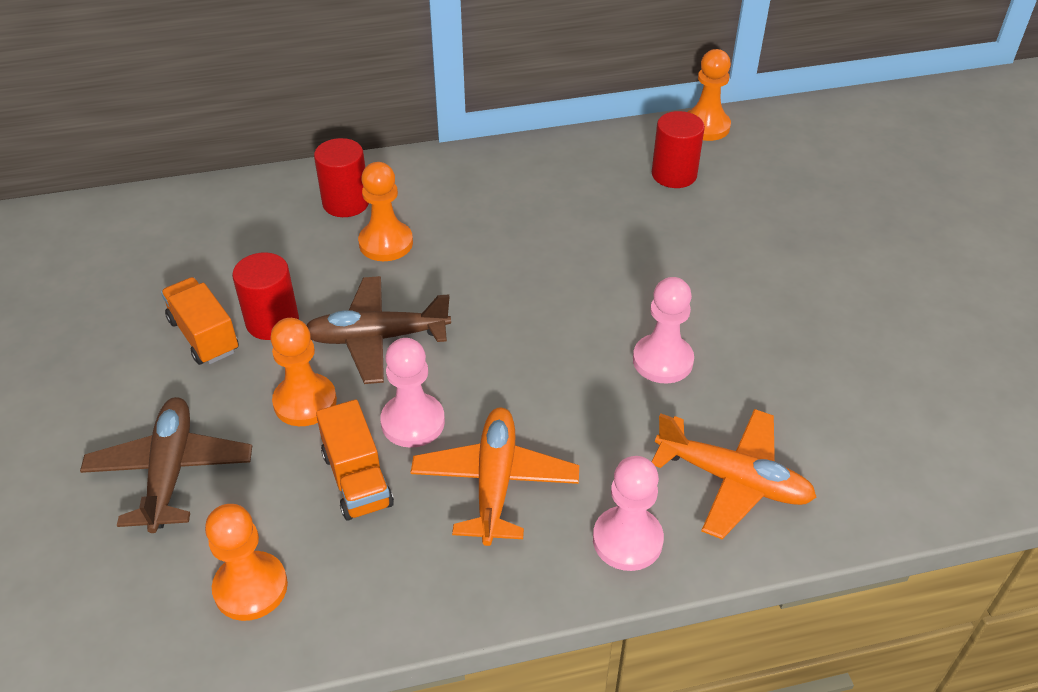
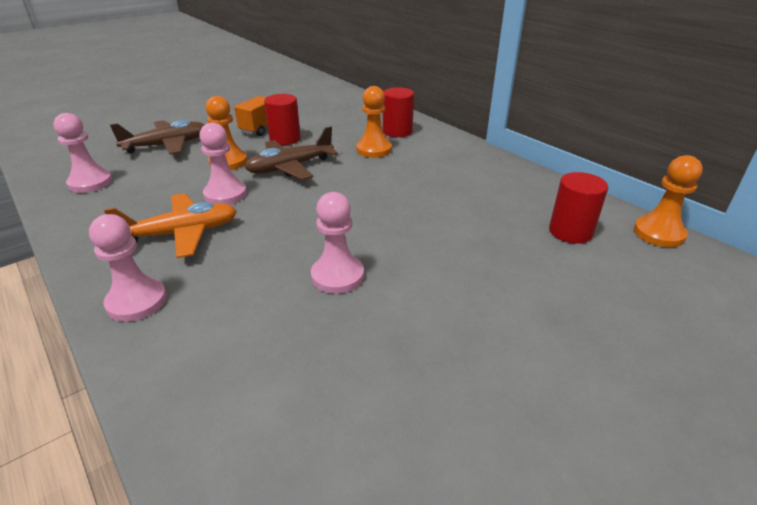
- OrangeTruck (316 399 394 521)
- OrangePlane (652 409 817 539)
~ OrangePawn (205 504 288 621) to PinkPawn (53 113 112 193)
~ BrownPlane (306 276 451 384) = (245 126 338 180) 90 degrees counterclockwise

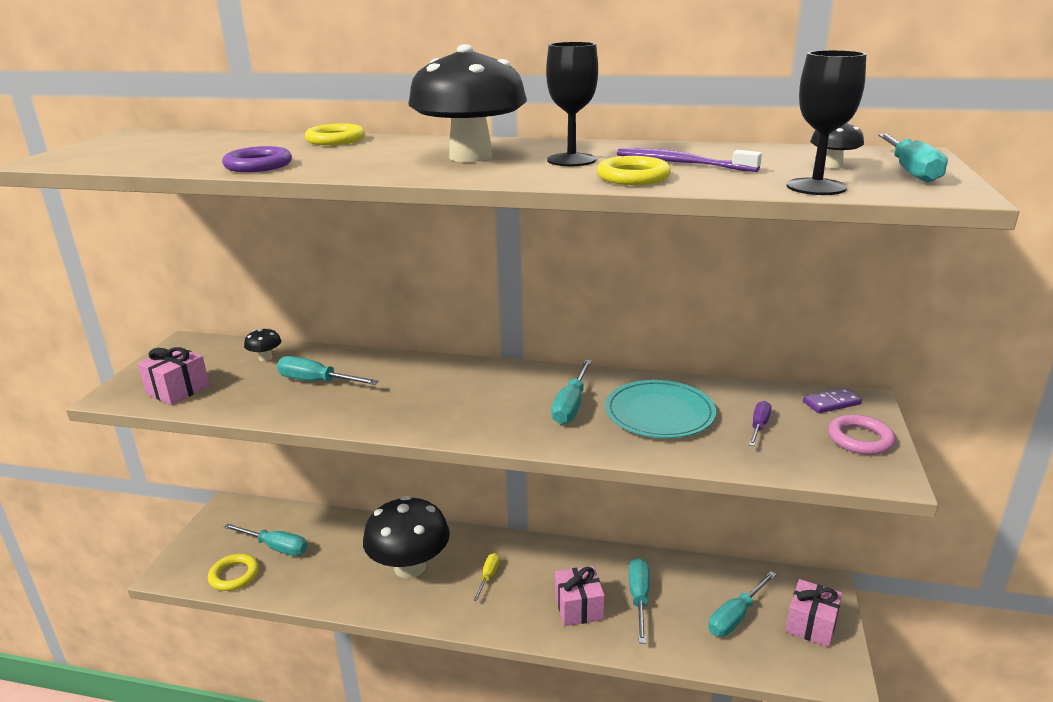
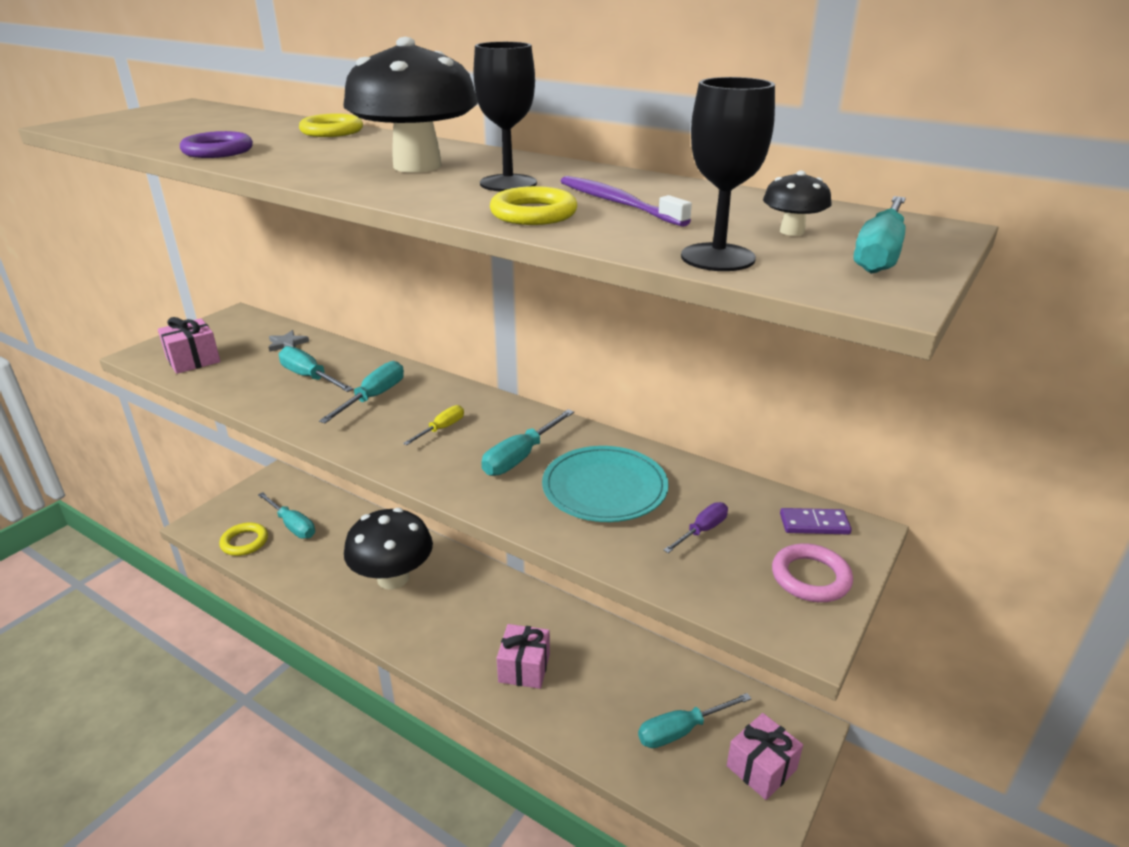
~ YellowScrewdriver (473 553 500 601) to (403 405 464 445)
~ TurquoiseScrewdriver (629 558 650 644) to (319 361 404 423)
~ BlackMushroom (244 328 281 361) to GreyStar (268 330 309 352)

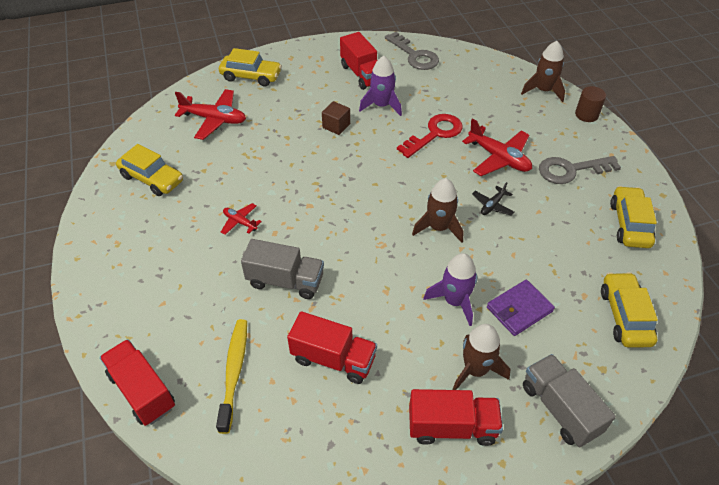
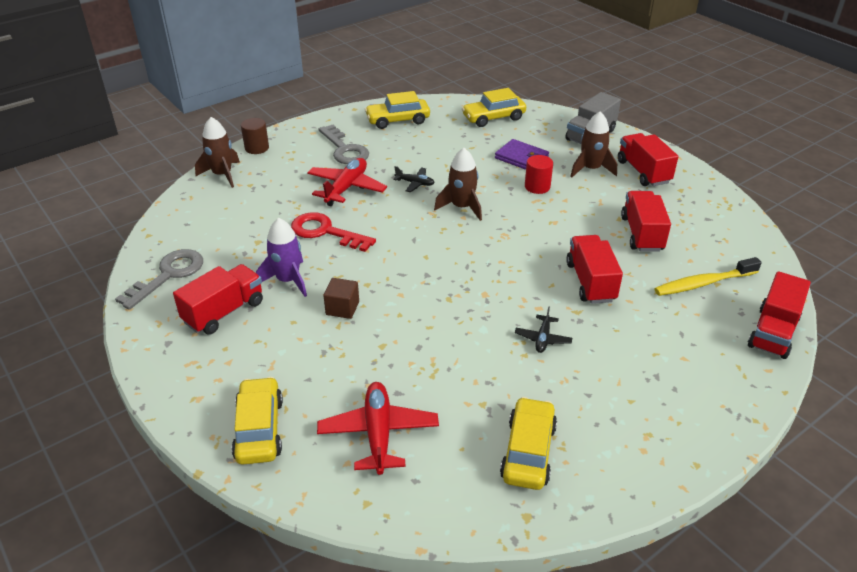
~ PurpleRocket (423 253 477 326) to RedCylinder (525 155 553 194)
~ RedPlane (221 203 262 235) to BlackPlane (515 306 572 353)
~ GreyTruck (241 239 324 299) to RedTruck (566 235 623 304)

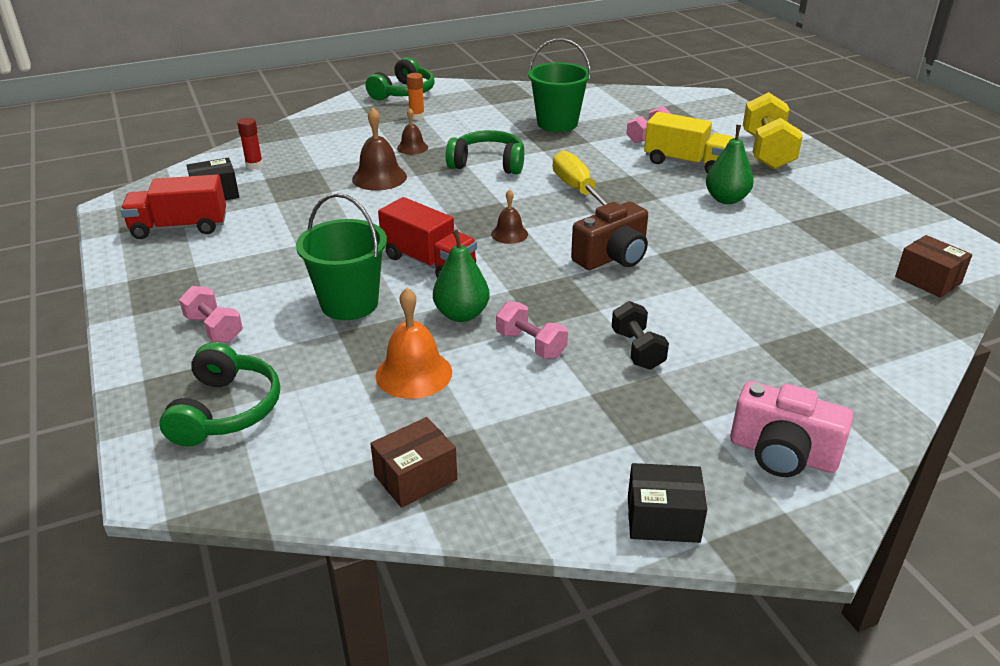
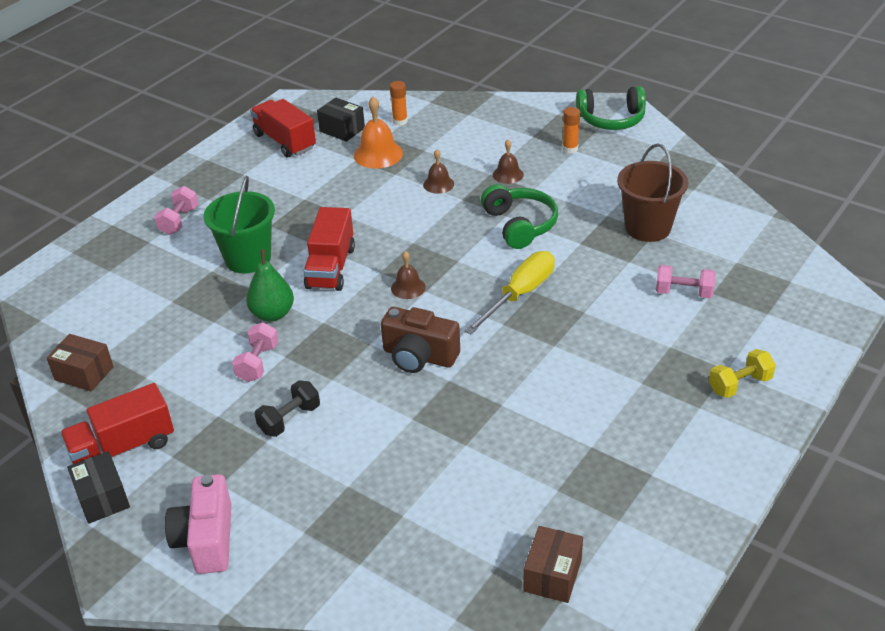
- GreenHeadphones (159 342 280 447)
- YellowTruck (644 112 733 174)
- GreenPear (706 125 754 204)
+ RedTruck (60 383 174 464)
~ OrangeBell (376 288 452 399) to (354 96 403 169)
~ RedGlueStick (237 118 263 169) to OrangeGlueStick (390 81 408 126)
~ GreenBucket (528 38 591 132) to BrownBucket (617 144 688 242)
~ BrownBell (352 108 407 191) = (423 149 454 194) x0.61
~ YellowDumbbell (743 92 803 169) = (709 349 776 398) x0.58

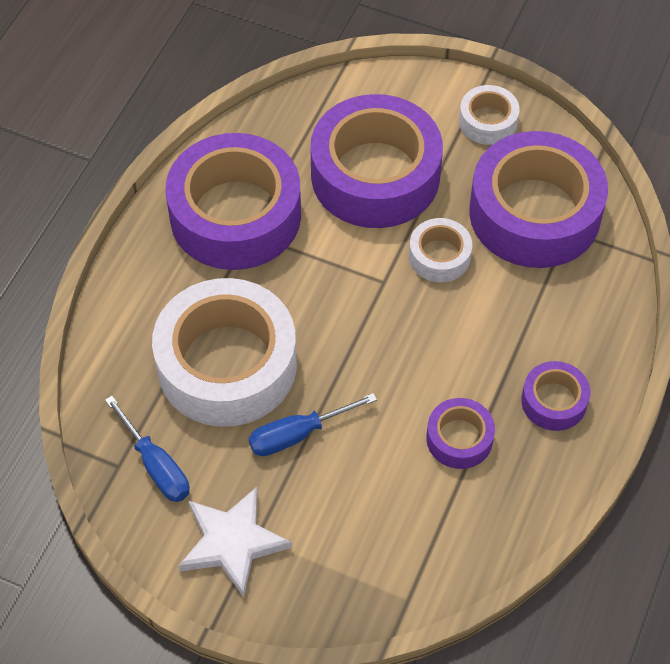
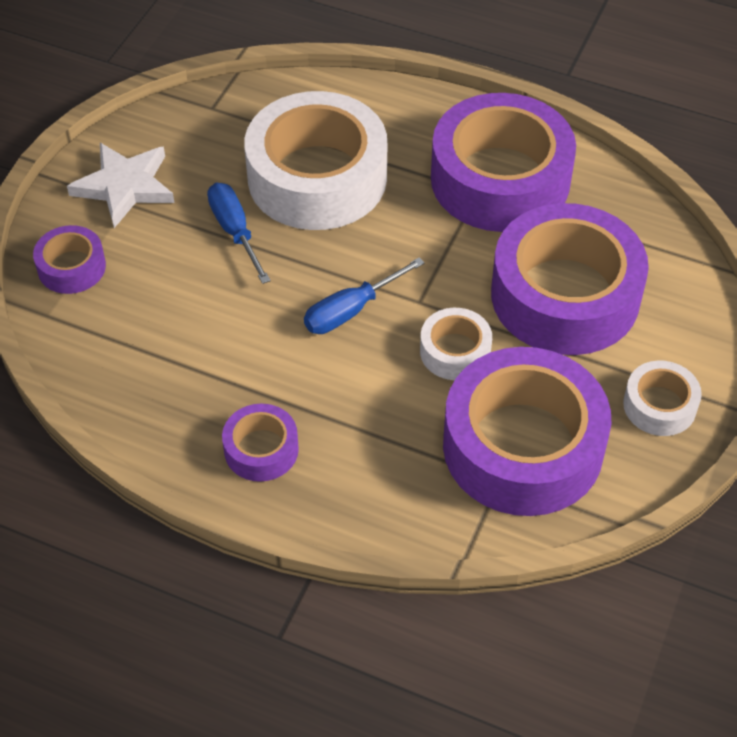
~ BlueScrewdriver (105 396 190 502) to (304 258 424 334)
~ PurpleTape (426 398 495 469) to (33 225 106 294)

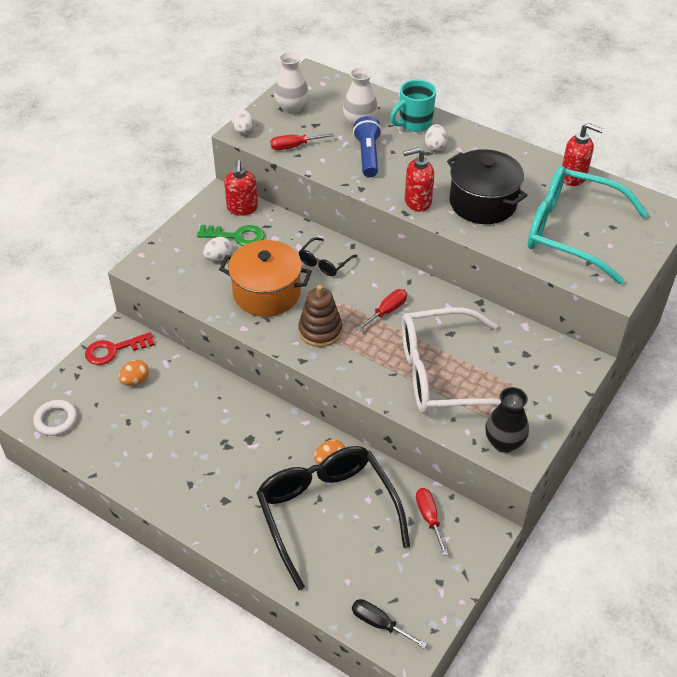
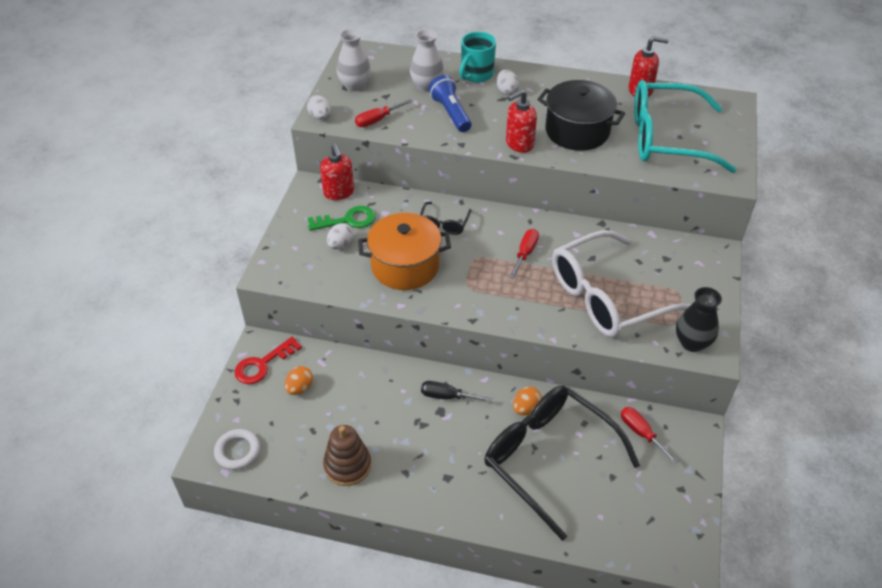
~ BrownStackingToy (298 285 342 347) to (323 425 371 486)
~ BlackScrewdriver (352 599 427 649) to (421 381 493 402)

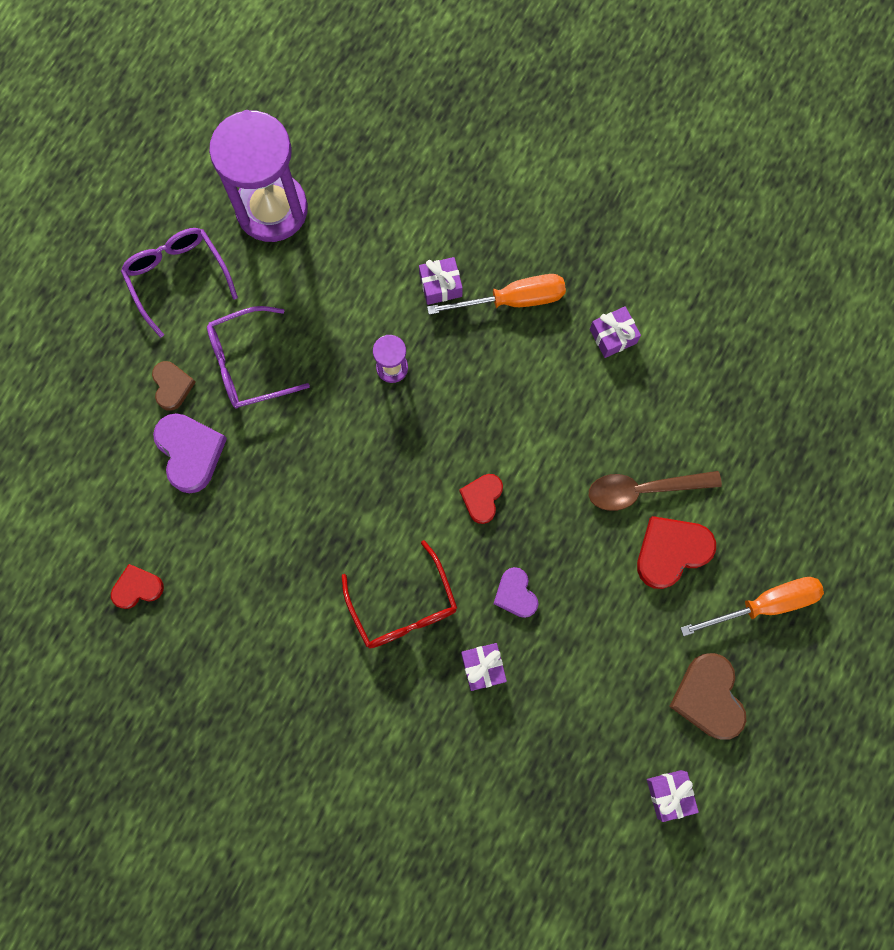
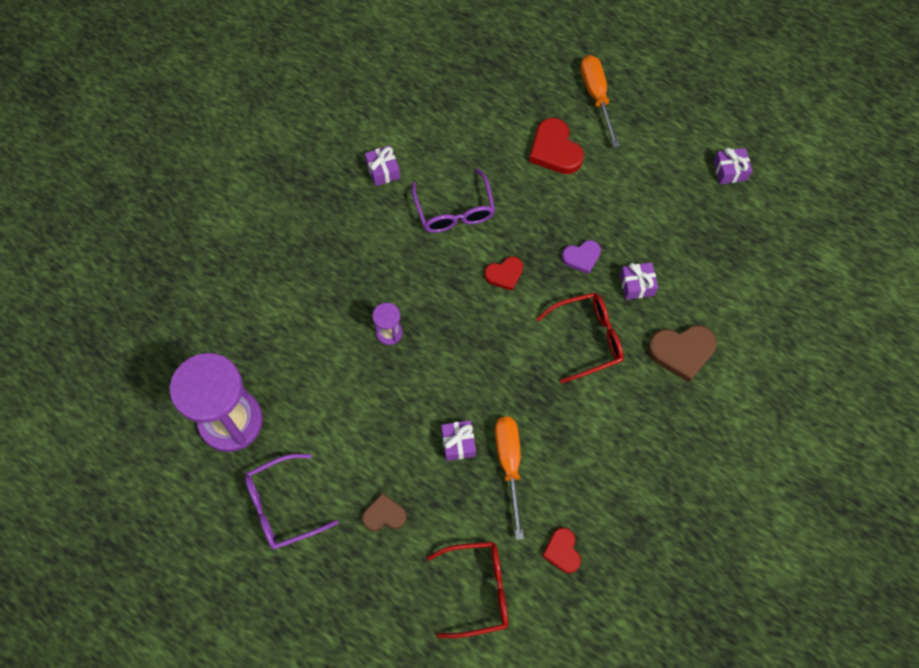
- PurpleHeart (153 413 227 493)
- BrownSpoon (589 471 722 511)
+ RedGlasses (427 542 508 638)
~ PurpleGlasses (207 306 310 409) to (412 168 495 233)
~ PurpleGift (419 257 463 305) to (441 420 476 461)
~ OrangeScrewdriver (427 274 566 315) to (495 417 524 540)
~ BrownHeart (669 653 746 740) to (648 325 717 382)
~ RedHeart (459 474 503 524) = (484 257 523 291) 45 degrees counterclockwise

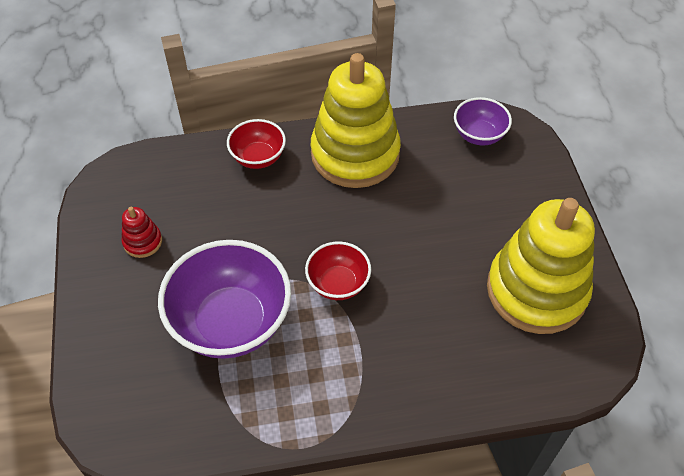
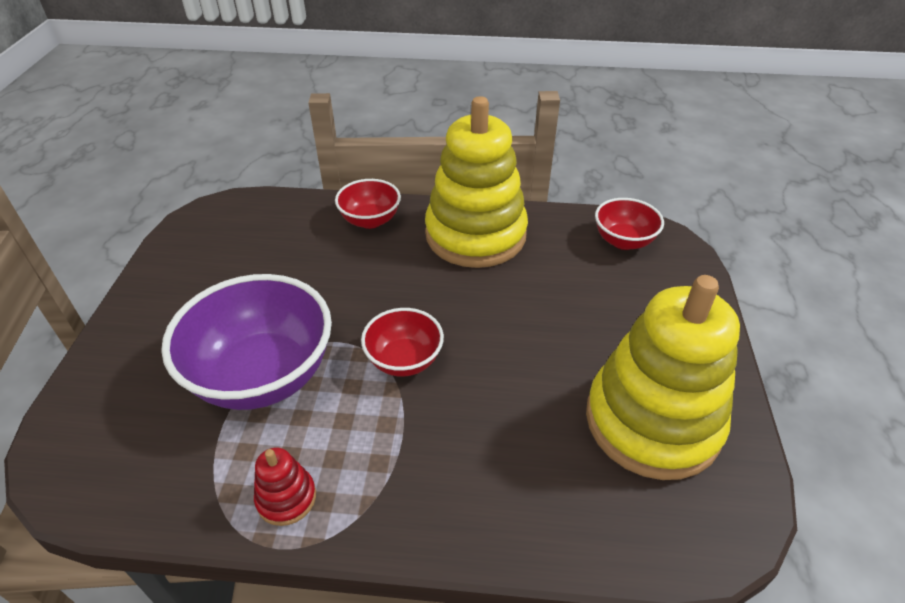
~ RedStackingToy (122 207 162 258) to (254 448 316 526)
~ PurpleBowl (454 97 512 145) to RedBowl (595 198 664 250)

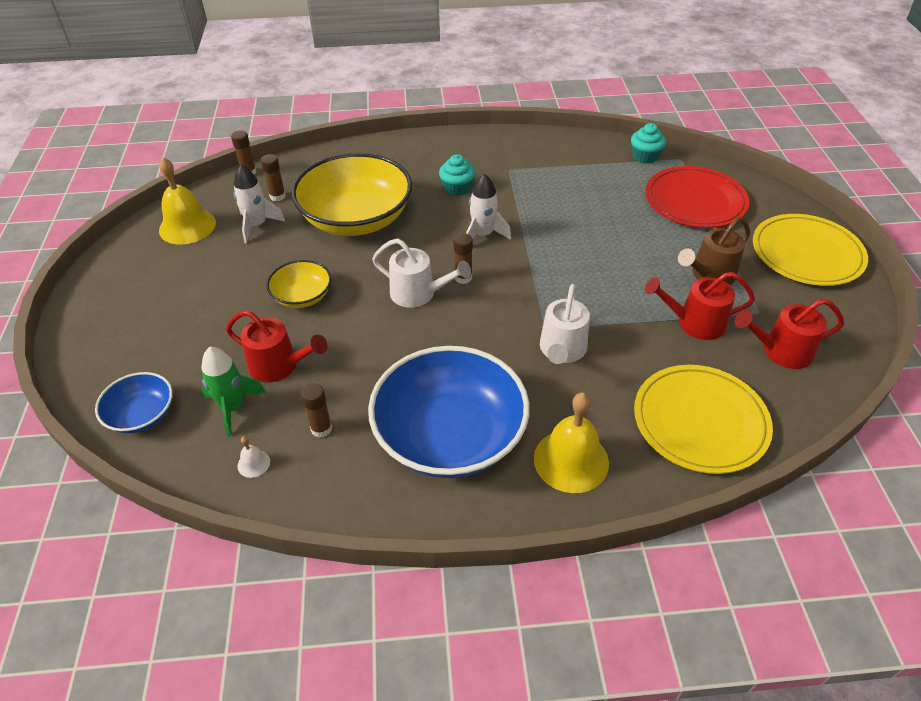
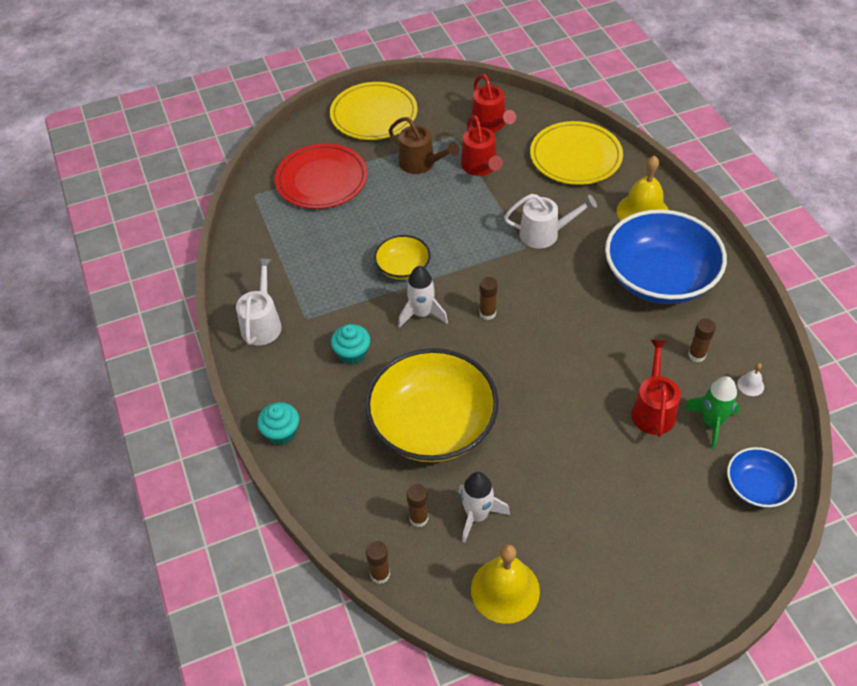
~ YellowBowl (266 260 331 308) to (374 235 430 280)
~ WhiteWateringCan (372 238 471 308) to (236 258 282 345)
~ TurquoiseCupcake (631 123 666 164) to (257 402 299 445)

